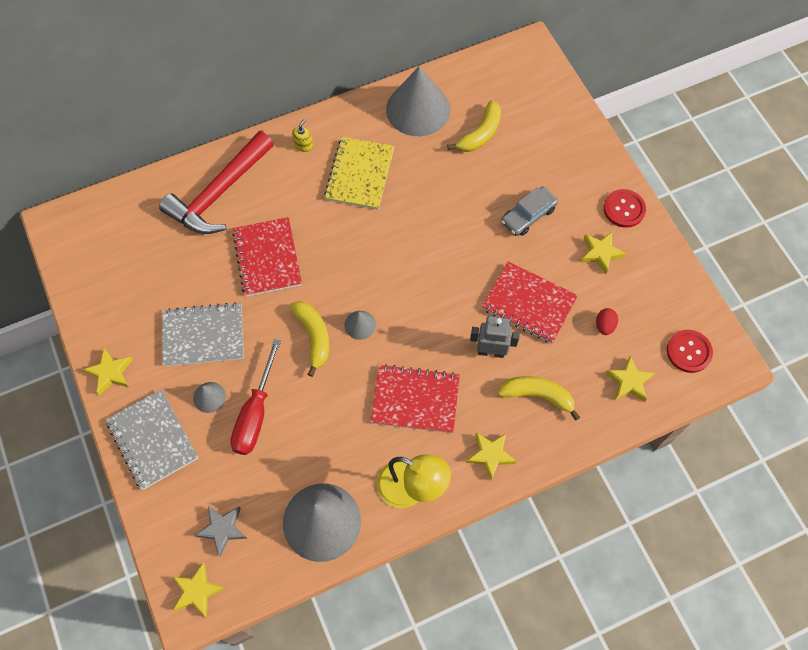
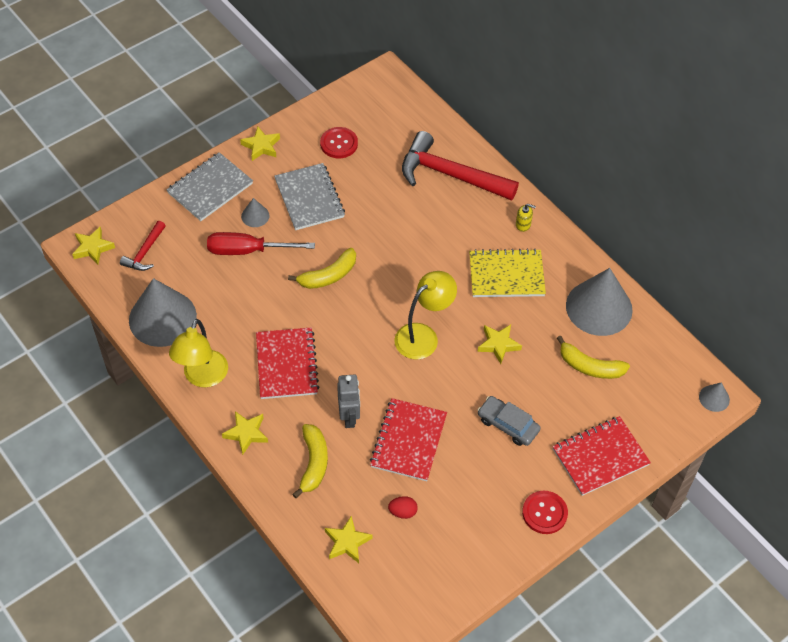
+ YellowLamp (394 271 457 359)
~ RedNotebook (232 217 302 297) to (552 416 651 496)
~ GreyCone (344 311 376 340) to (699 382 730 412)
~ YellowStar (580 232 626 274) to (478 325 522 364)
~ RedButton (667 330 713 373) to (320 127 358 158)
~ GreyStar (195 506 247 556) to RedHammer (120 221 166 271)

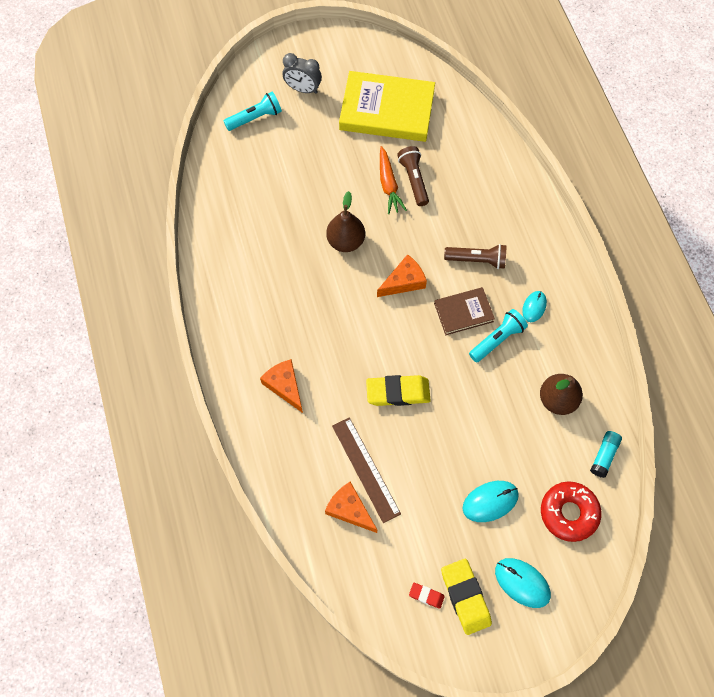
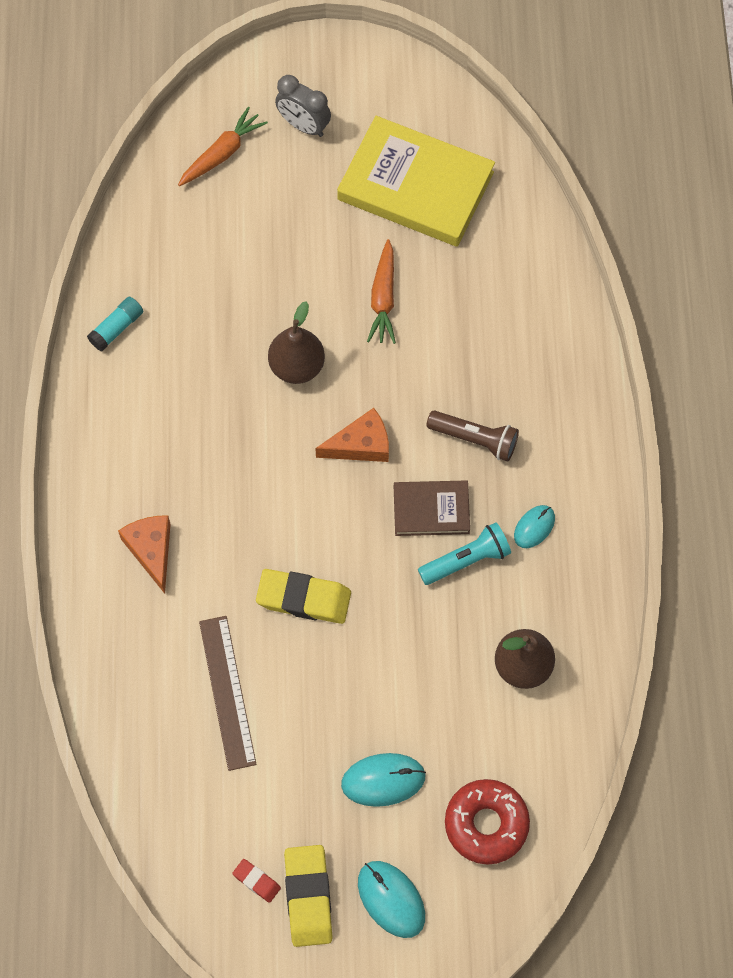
- OrangeCheese (325 482 377 533)
- BrownFlashlight (397 146 429 206)
~ TurquoiseGlueStick (590 431 622 478) to (87 297 143 351)
~ TurquoiseFlashlight (224 92 282 131) to OrangeCarrot (178 107 268 186)

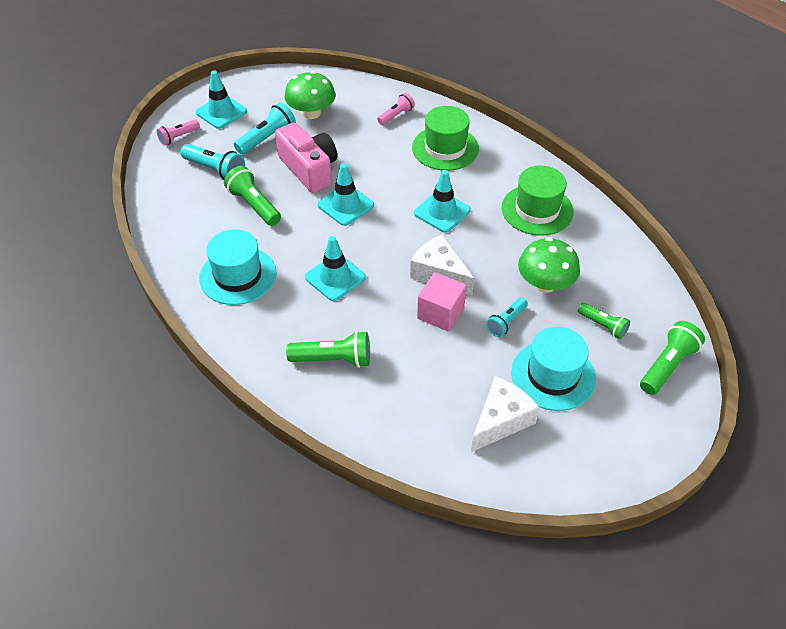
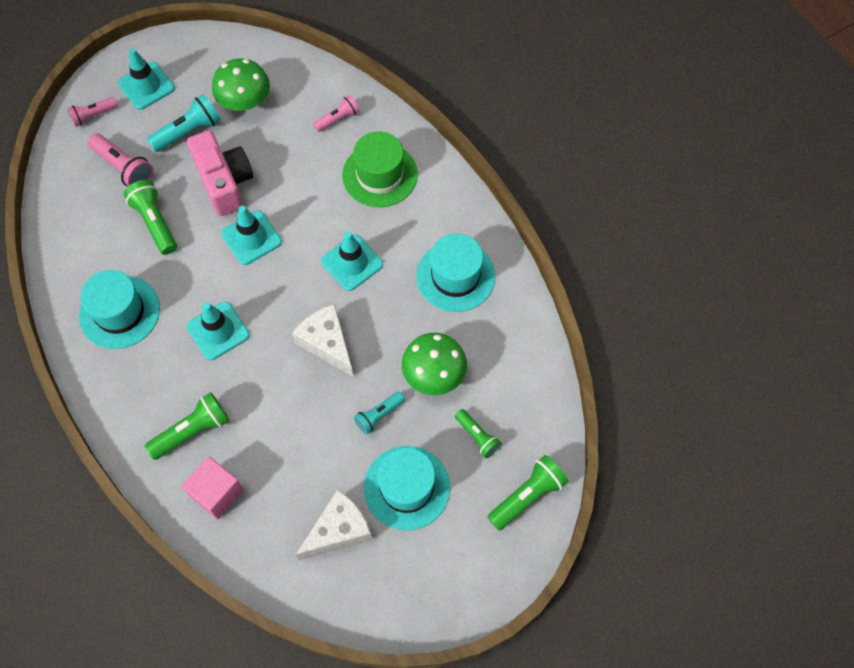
~ PinkCube (417 272 467 332) to (182 456 244 520)
~ TurquoiseFlashlight (180 144 245 180) to PinkFlashlight (88 133 153 186)
~ GreenHat (502 165 574 236) to TurquoiseHat (416 234 495 312)
~ GreenFlashlight (286 331 370 368) = (145 392 230 460) 45 degrees counterclockwise

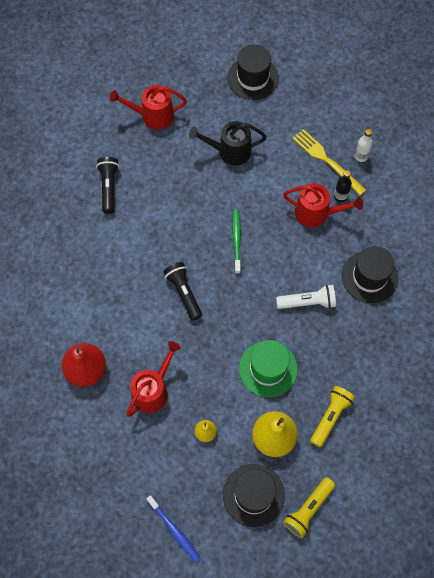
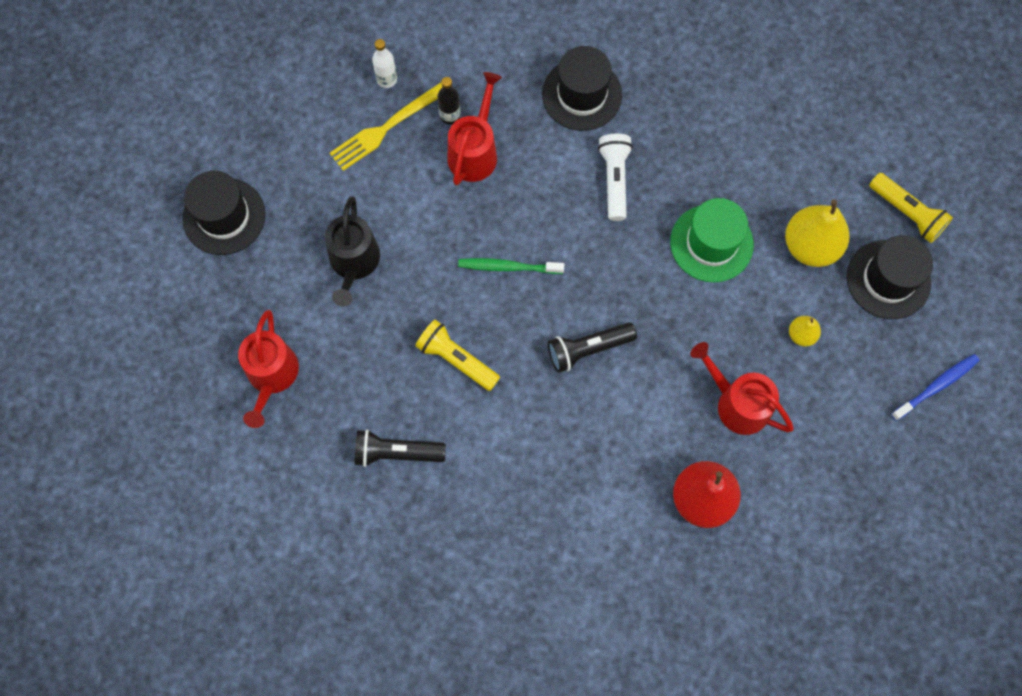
~ YellowFlashlight (310 386 355 447) to (415 320 500 391)

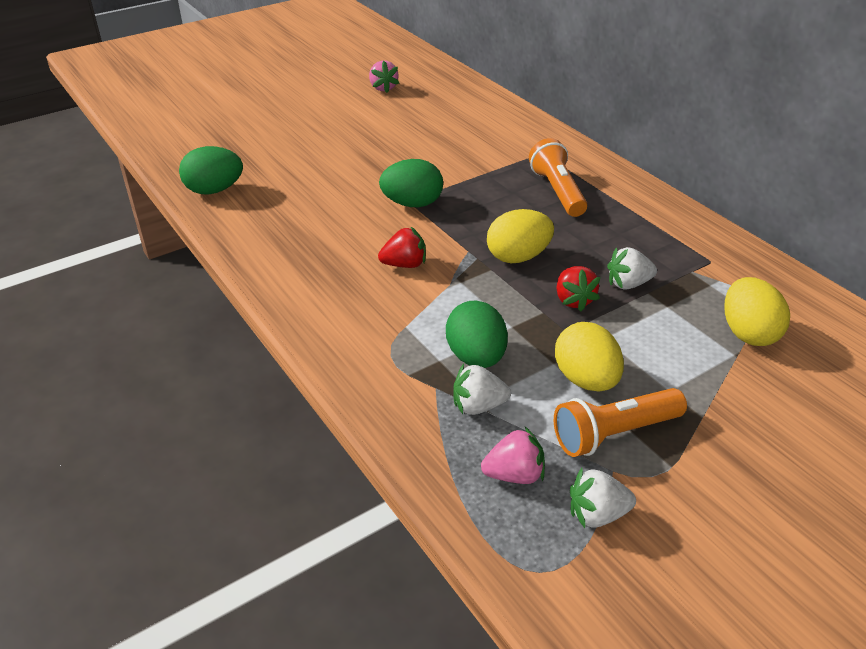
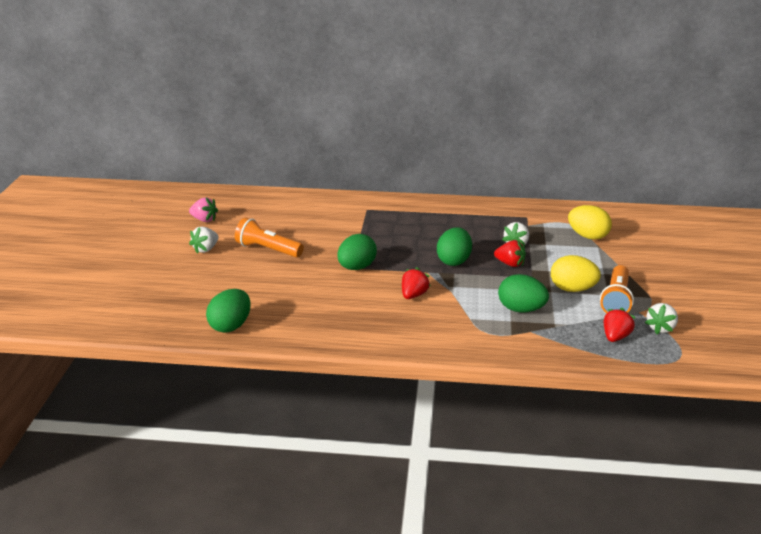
~ WhiteStrawberry (453 364 511 415) to (189 227 219 254)
~ OrangeFlashlight (529 138 587 217) to (235 218 304 258)
~ PinkStrawberry (481 427 545 484) to RedStrawberry (604 308 636 342)
~ YellowEgg (487 209 554 263) to GreenEgg (437 227 472 266)

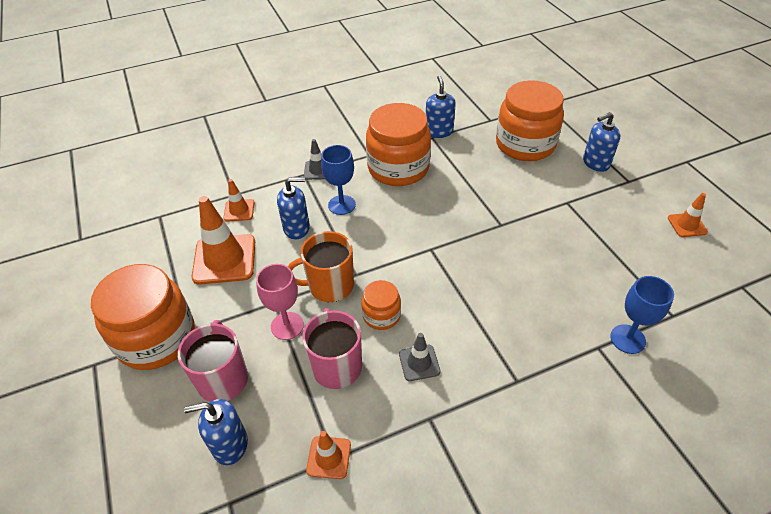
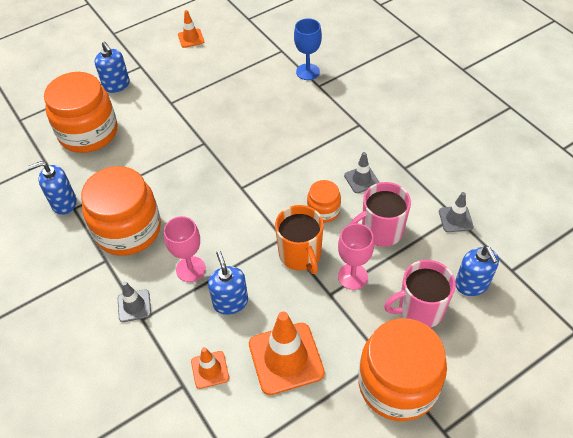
~ OrangeTrafficCone (306 431 351 479) to GreyTrafficCone (439 192 473 232)
~ BlueGoblet (321 145 356 215) to PinkGoblet (164 216 206 282)

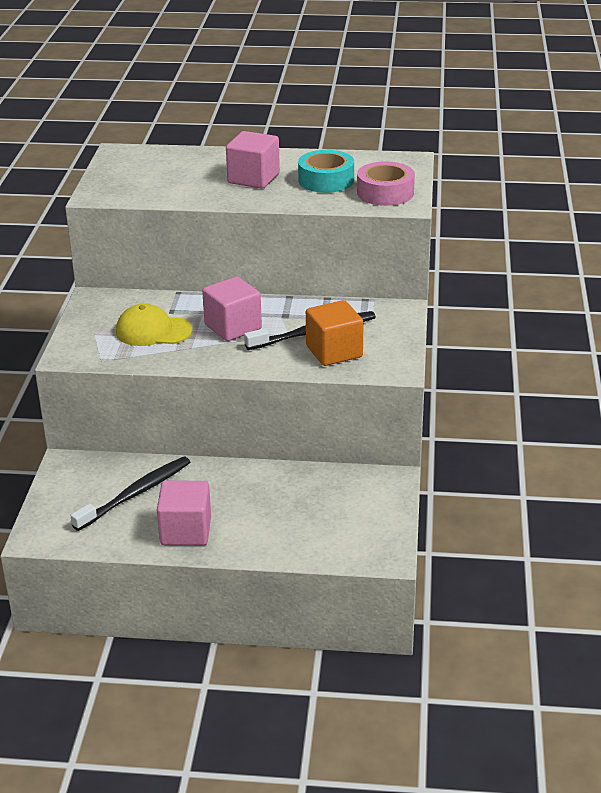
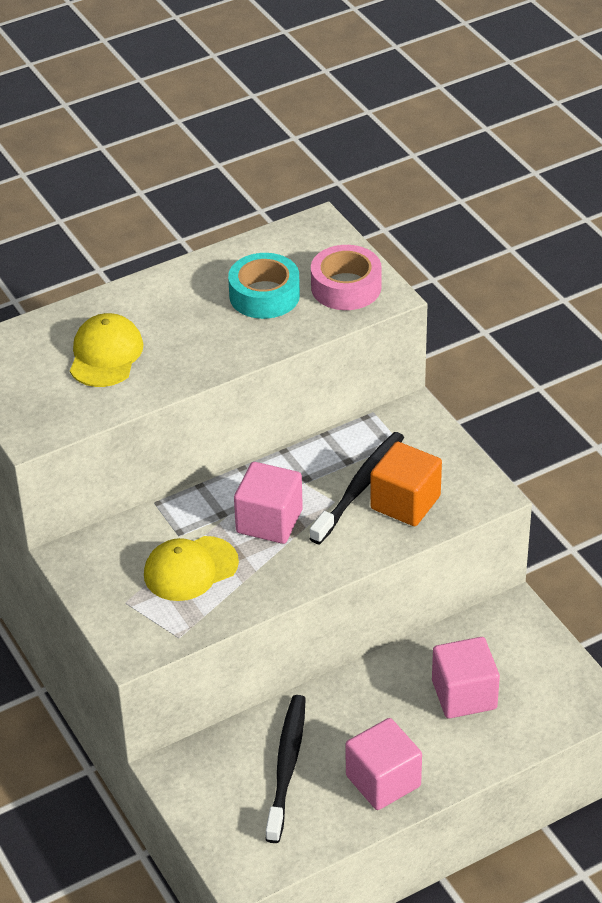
+ YellowCap (70 313 144 387)
~ PinkCube (226 131 280 189) to (432 637 500 718)

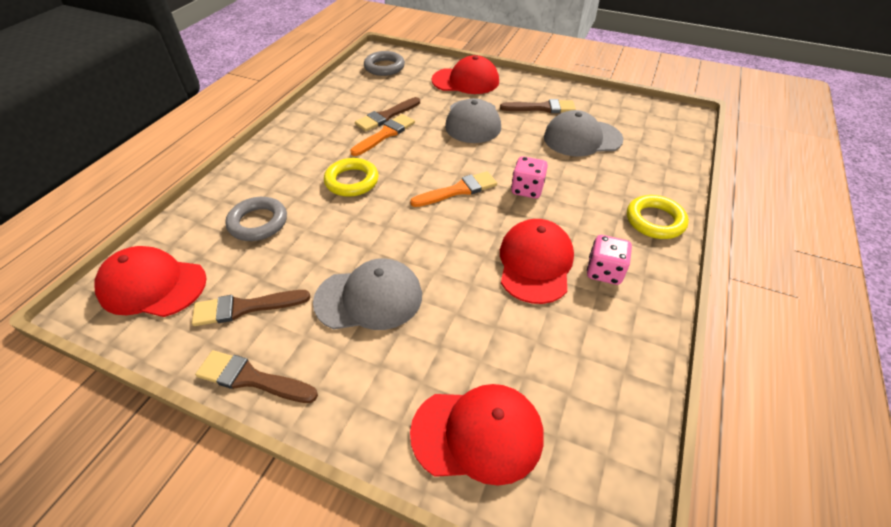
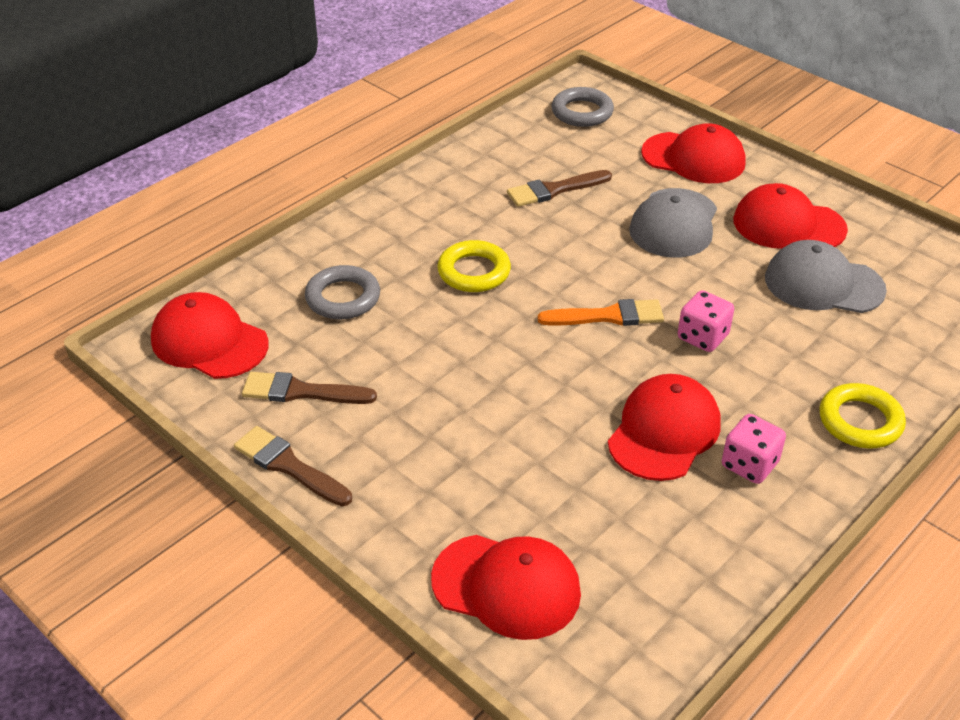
- GreyCap (313 258 422 330)
- OrangeBrush (350 114 415 156)
~ BrownBrush (500 99 576 113) to RedCap (733 183 848 249)

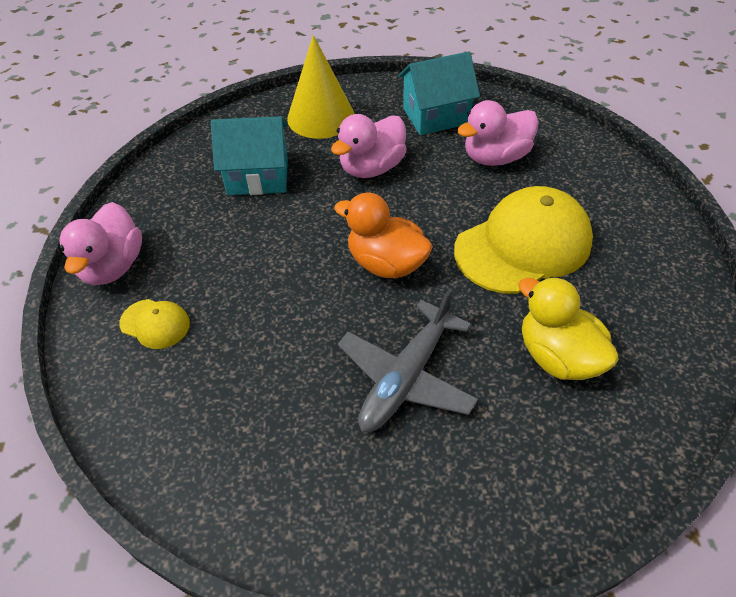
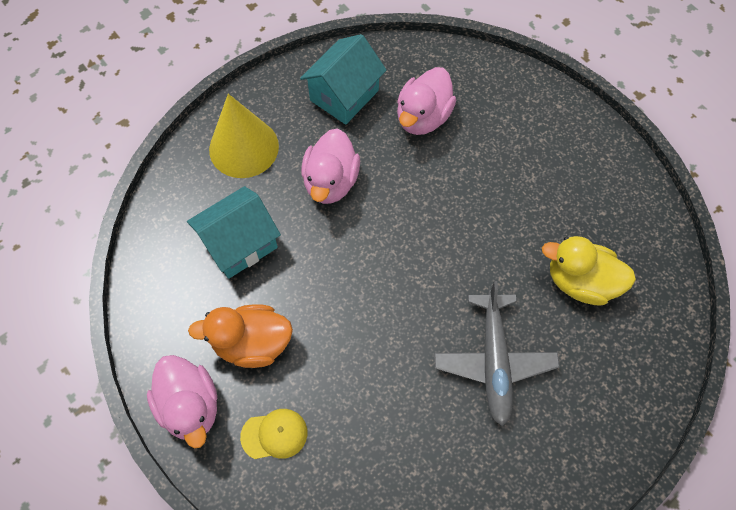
- YellowCap (454 186 593 294)
~ OrangeDuck (334 192 433 278) to (188 304 293 368)

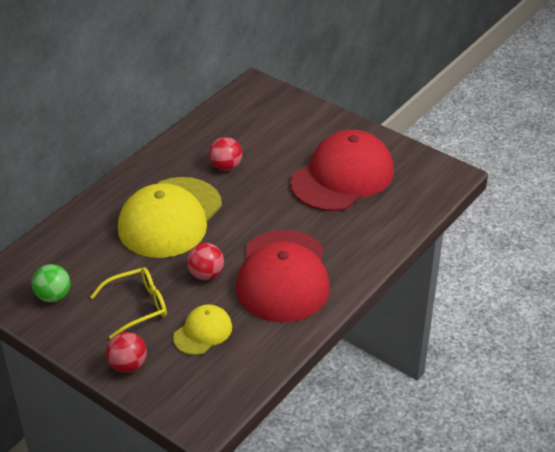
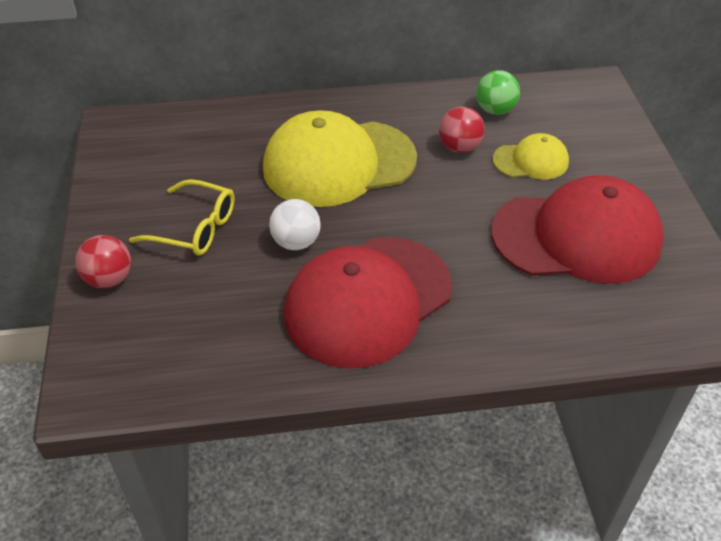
~ GreenBall (32 264 71 302) to (476 70 520 115)
~ YellowCap (173 305 232 355) to (493 133 569 180)
~ RedBall (187 243 224 280) to WhiteBall (269 199 321 250)

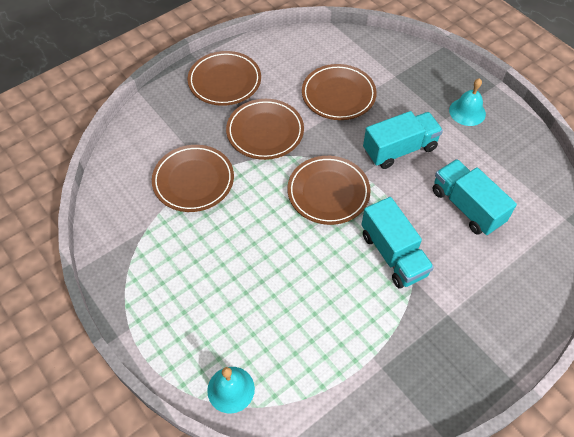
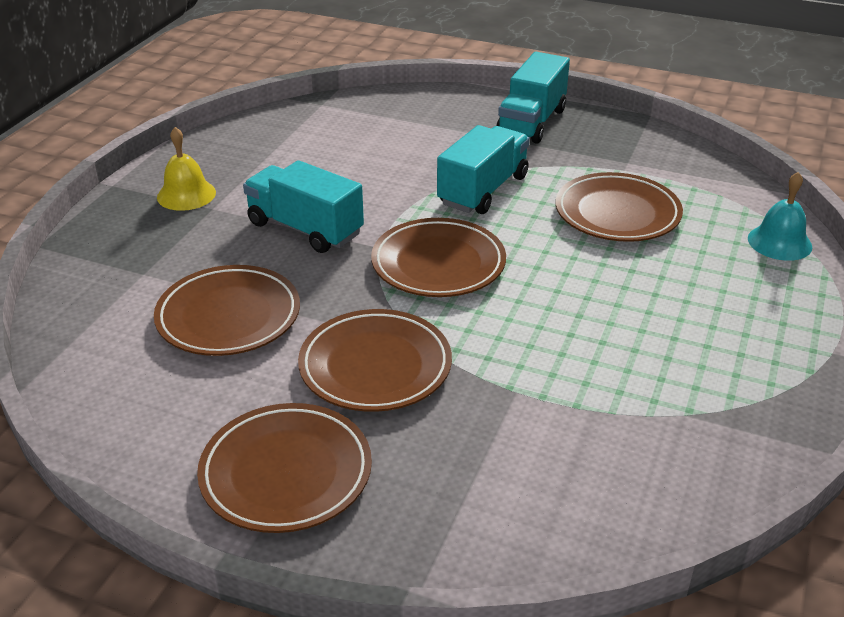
~ BrownPlate (152 145 234 212) to (555 172 683 242)
~ TurquoiseTruck (433 159 517 235) to (496 52 570 144)
~ TurquoiseBell (449 78 486 126) to YellowBell (157 127 216 211)

